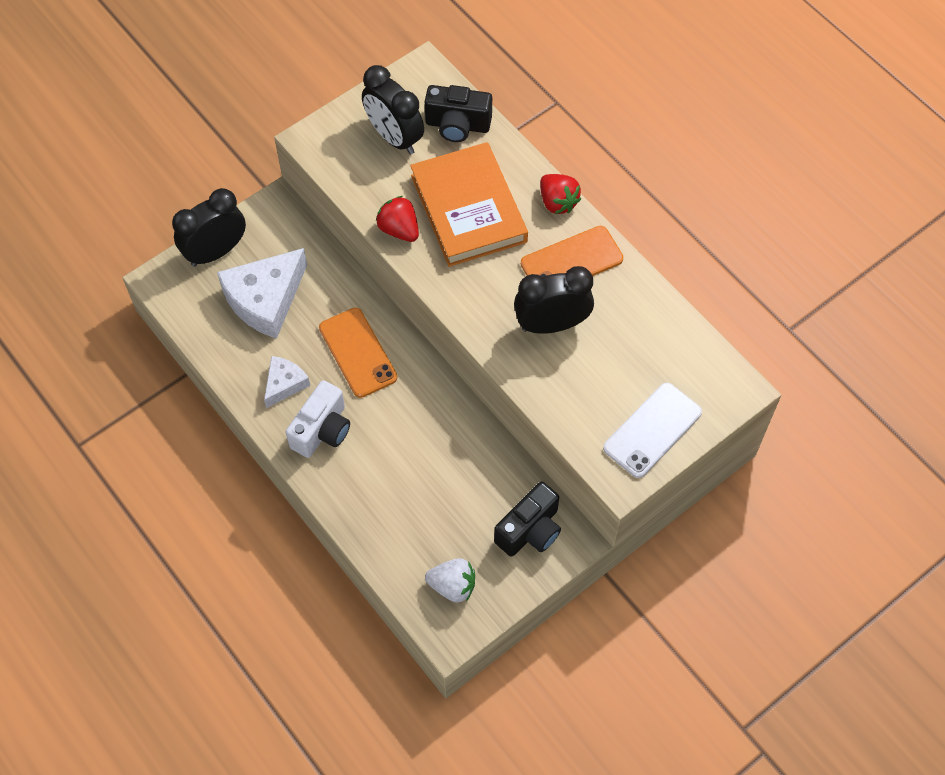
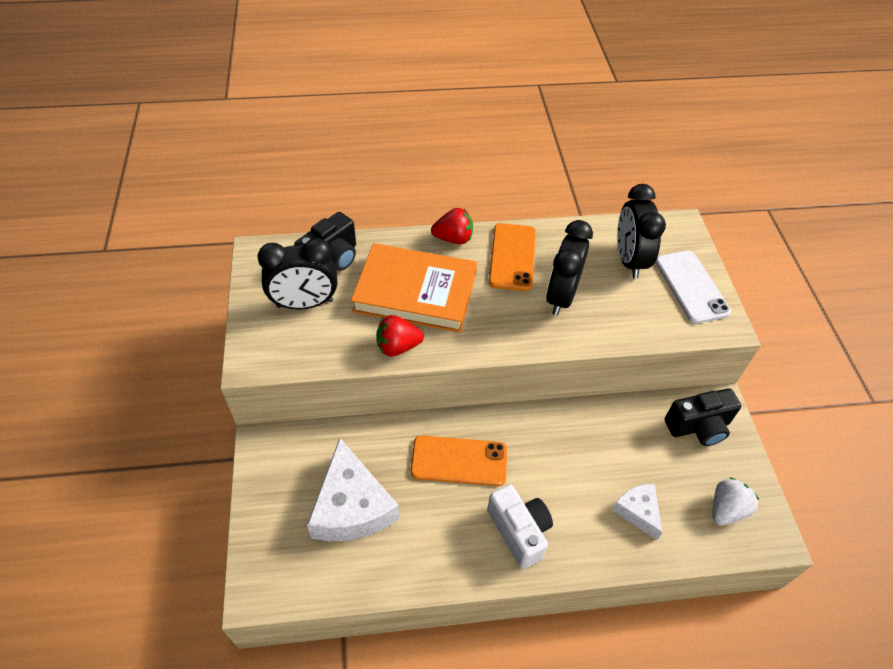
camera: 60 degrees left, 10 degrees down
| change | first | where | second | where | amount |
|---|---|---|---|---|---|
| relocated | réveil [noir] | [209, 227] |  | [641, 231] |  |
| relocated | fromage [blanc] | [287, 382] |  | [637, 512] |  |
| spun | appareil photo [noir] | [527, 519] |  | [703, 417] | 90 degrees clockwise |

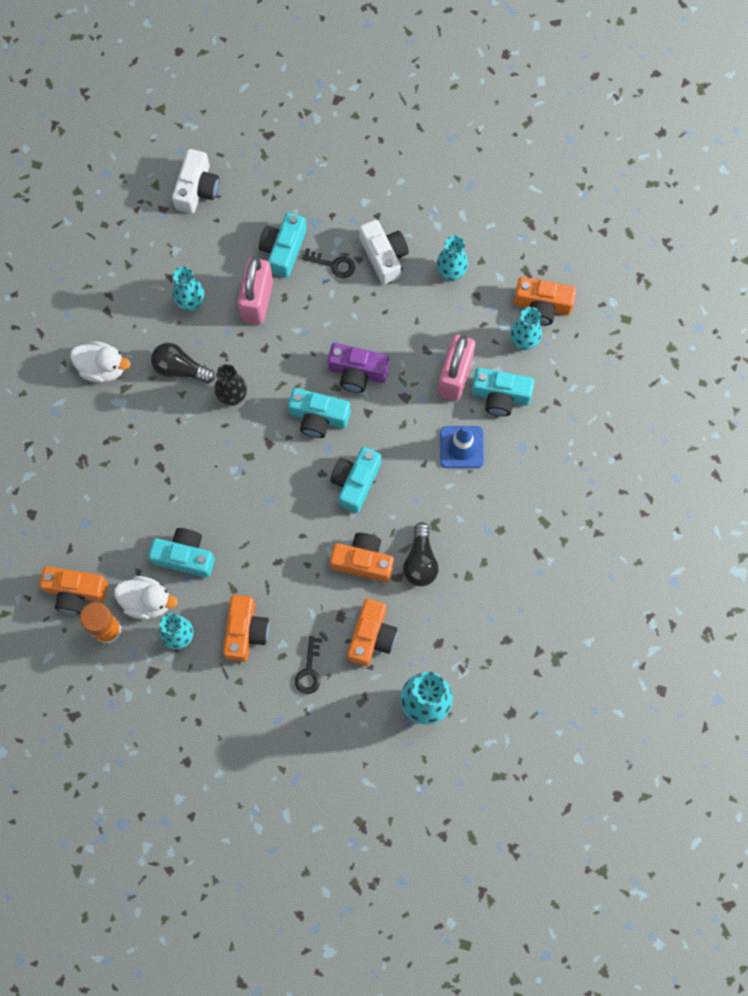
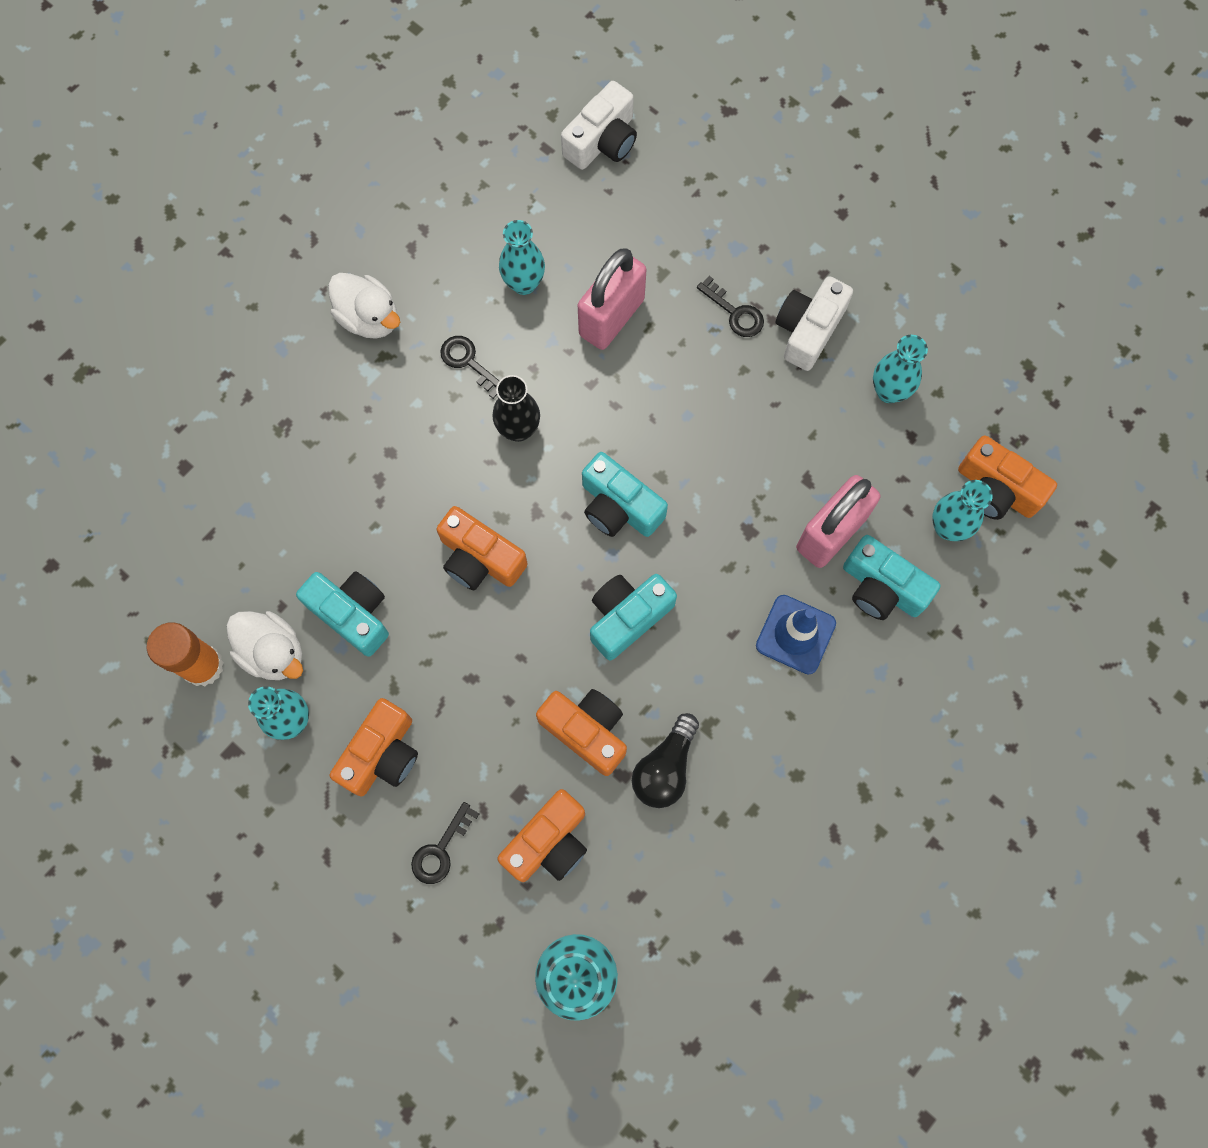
camera: 25 degrees right, 0 degrees up
| change | first | where | second | where | amount |
|---|---|---|---|---|---|
| missing | appareil photo [turquoise] | [282, 245] |  |  |  |
| spun | appareil photo [blanc] | [384, 252] |  | [814, 323] | 150 degrees counterclockwise |
| exchanged | ampoule [noir] | [183, 363] | clé [noir] | [469, 367] |  |
| missing | appareil photo [violet] | [358, 368] |  |  |  |
| relocated | appareil photo [orange] | [74, 590] |  | [481, 548] |  |

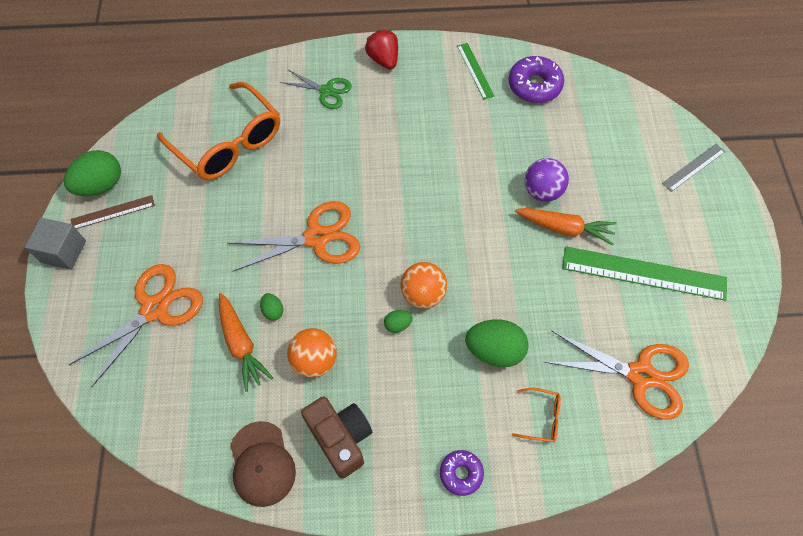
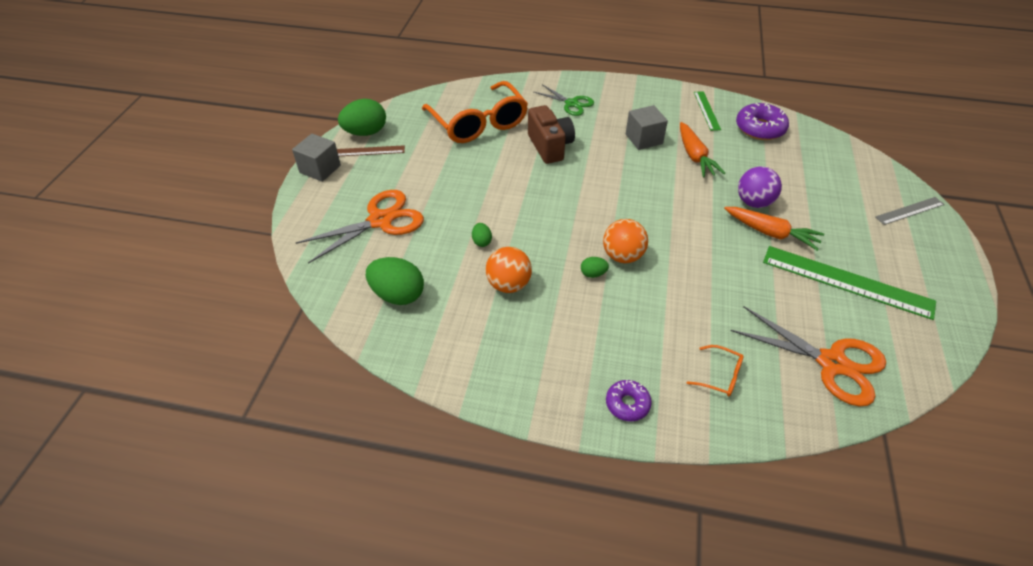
camera: 15 degrees right, 15 degrees down
| change | first | where | second | where | amount |
|---|---|---|---|---|---|
| missing | fraise [rouge] | [381, 50] |  |  |  |
| missing | ciseaux [orange] | [293, 236] |  |  |  |
| relocated | carotte [orange] | [246, 342] |  | [702, 149] |  |
| relocated | œuf [vert] | [497, 343] |  | [395, 281] |  |
| relocated | appareil photo [marron] | [336, 438] |  | [551, 134] |  |
| missing | casquette [marron] | [263, 464] |  |  |  |
| appeared |  |  | cube [gris] | [647, 127] |  |

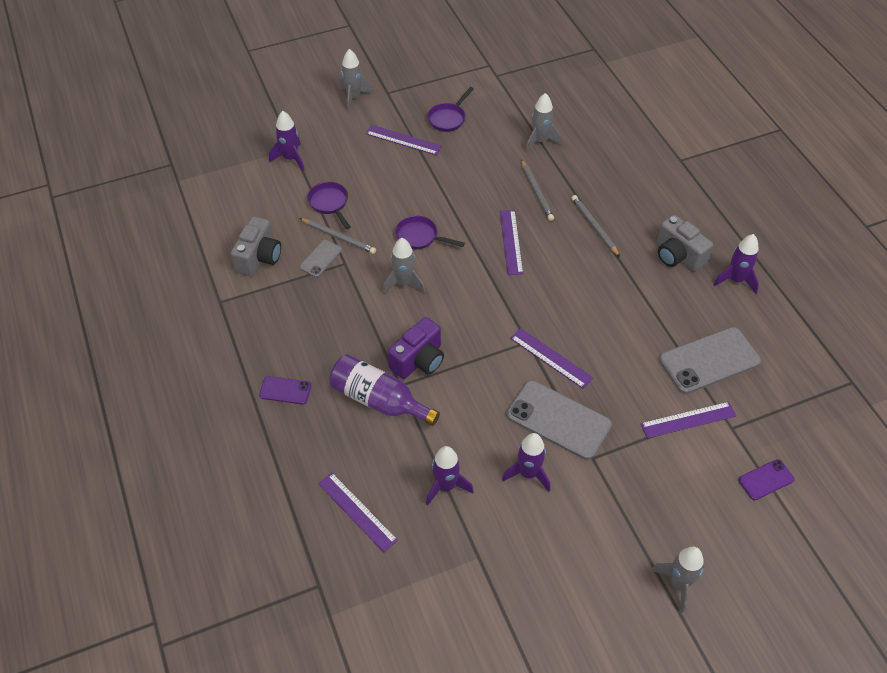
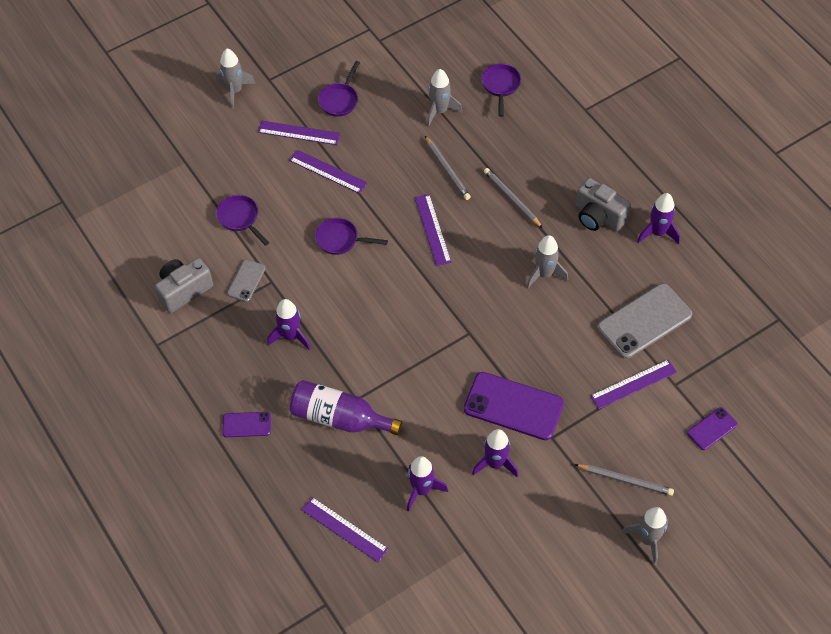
camera: 10 degrees left, 5 degrees up
| change | first | where | second | where | amount |
|---|---|---|---|---|---|
| relocated | fusée [violet] | [287, 141] |  | [289, 324] |  |
| spun | appareil photo [gris] | [255, 246] |  | [184, 285] | 135 degrees counterclockwise |
| relocated | crayon [gris] | [337, 236] |  | [624, 480] |  |
| relocated | fusée [gris] | [404, 266] |  | [547, 261] |  |
| missing | appareil photo [violet] | [416, 348] |  |  |  |
| relocated | règle [violet] | [551, 358] |  | [328, 172] |  |
| colour | téléphone [gris] | [559, 420] | téléphone [violet] | [514, 406] |  |
| appeared |  |  | poêle [violet] | [501, 90] |  |

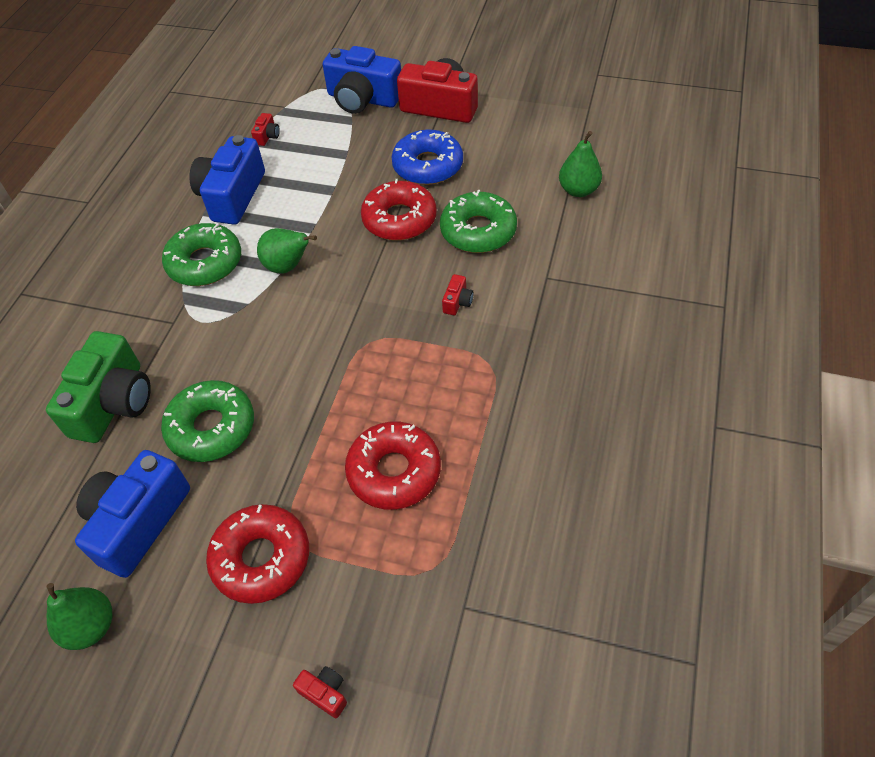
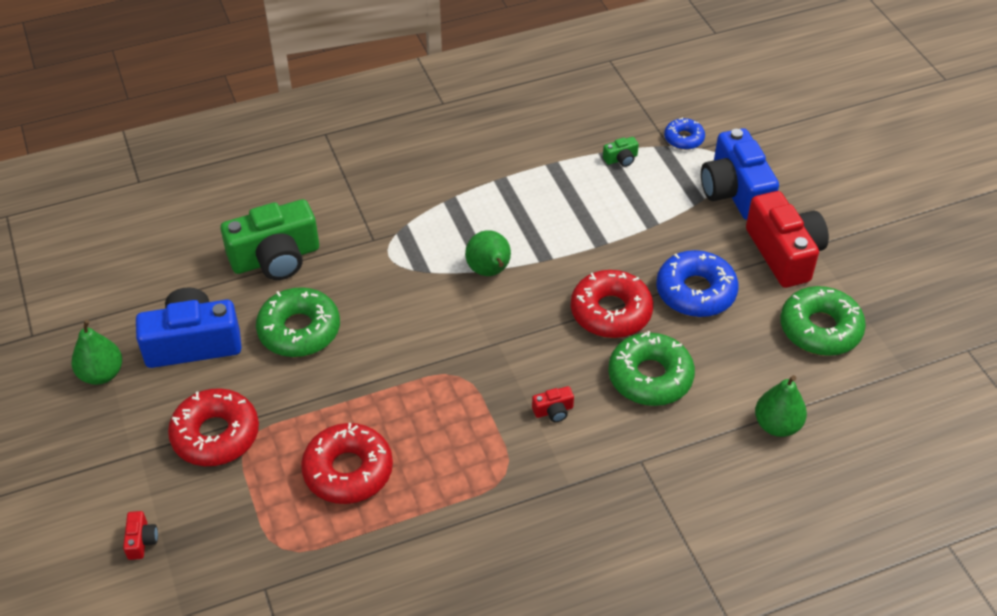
camera: 50 degrees right, 5 degrees down
| change | first | where | second | where | amount |
|---|---|---|---|---|---|
| colour | appareil photo [rouge] | [265, 129] | appareil photo [vert] | [621, 152] |  |
| missing | appareil photo [bleu] | [227, 180] |  |  |  |
| relocated | beignet [vert] | [201, 254] |  | [823, 321] |  |
| appeared |  |  | beignet [bleu] | [684, 133] |  |

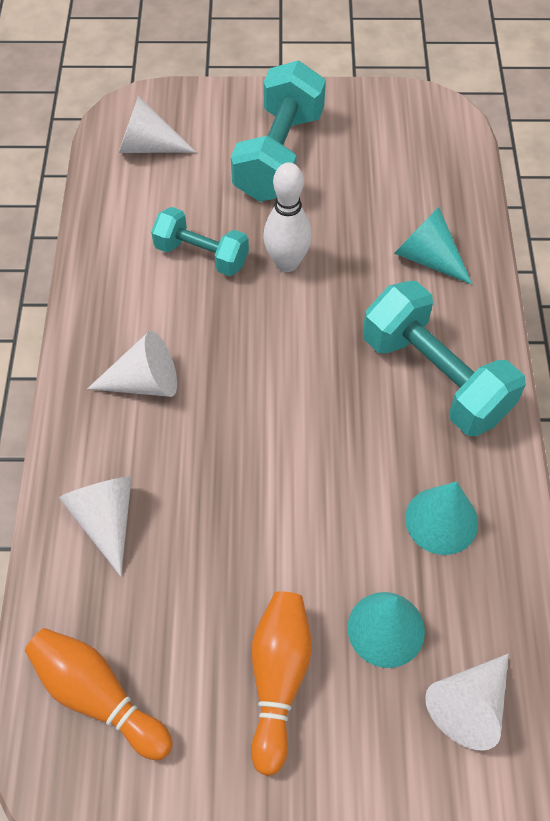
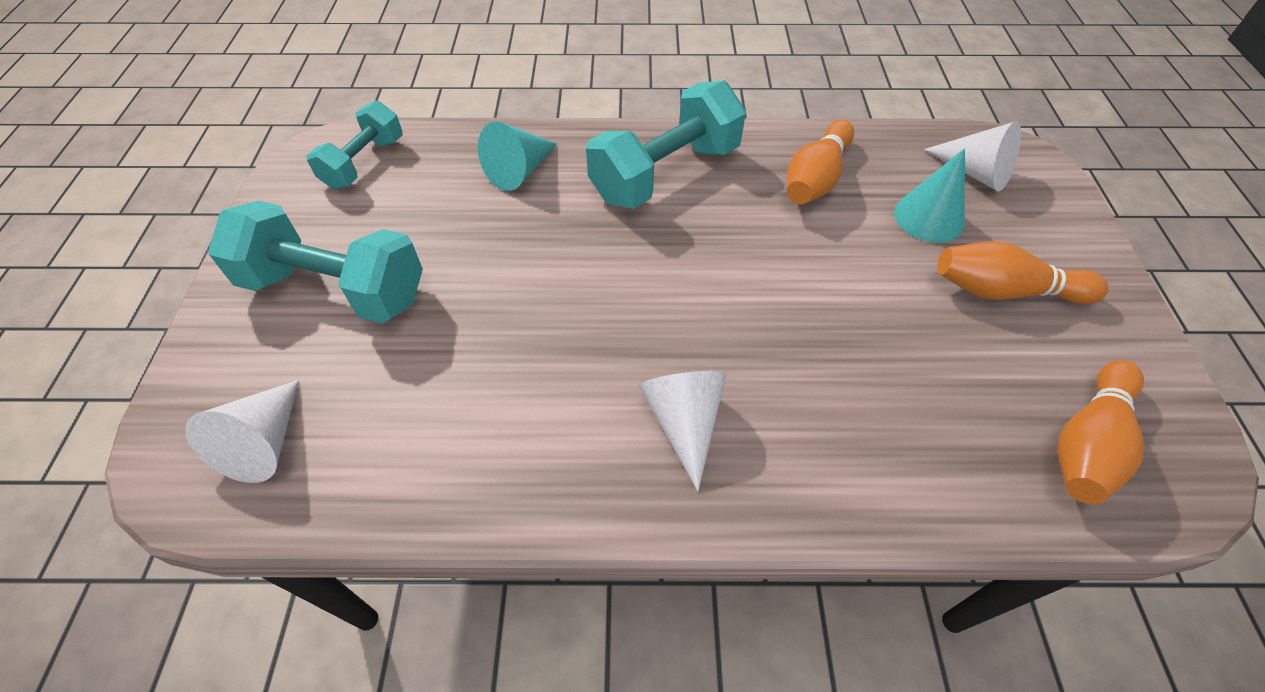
camera: 90 degrees left, 5 degrees down
| change | first | where | second | where | amount |
|---|---|---|---|---|---|
| missing | quille [blanc] | [287, 217] |  |  |  |
| relocated | haltère [turquoise] | [200, 241] |  | [354, 145] |  |
| missing | cône [blanc] | [95, 526] |  |  |  |
| exchanged | cône [turquoise] | [441, 518] | quille [orange] | [820, 162] |  |

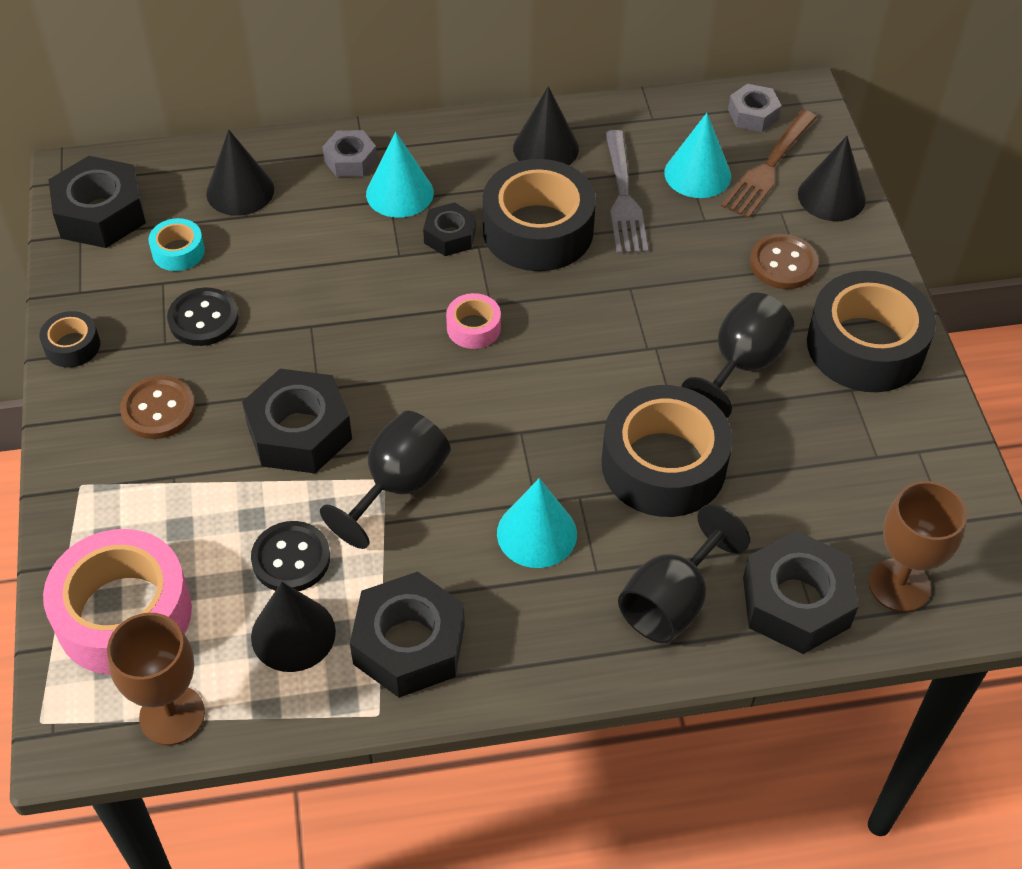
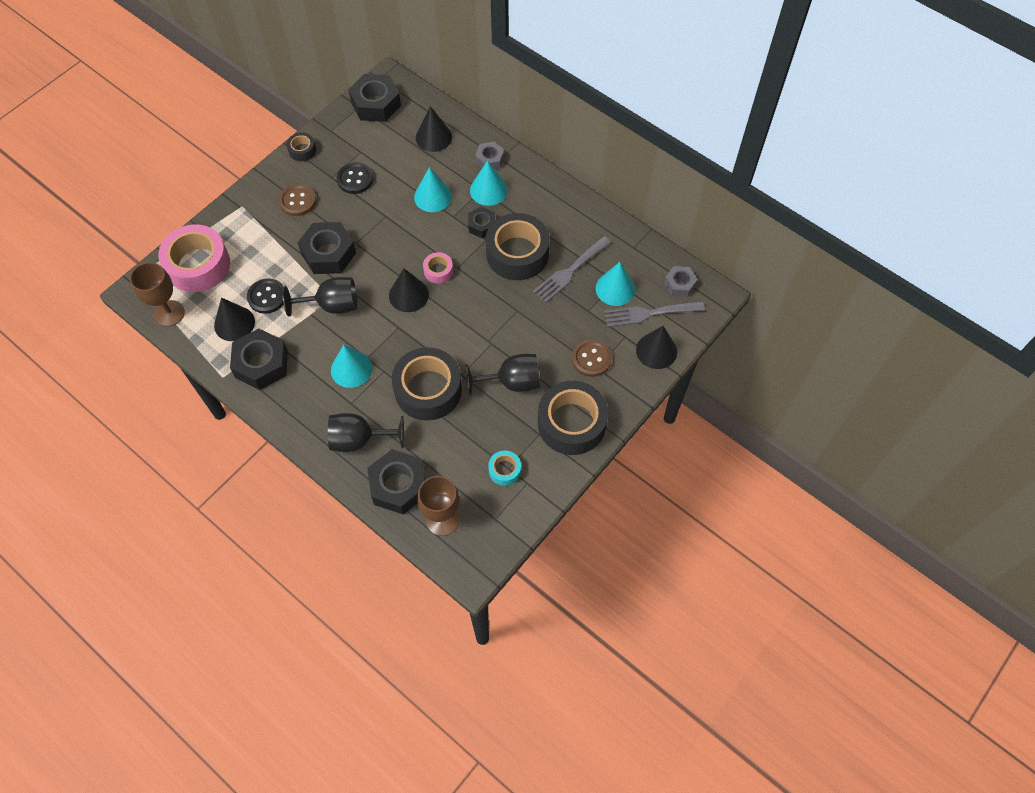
camera: 50 degrees right, 10 degrees up
| change | first | where | second | where | amount |
|---|---|---|---|---|---|
| relocated | cône [noir] | [546, 125] |  | [409, 290] |  |
| colour | fourchette [marron] | [769, 164] | fourchette [gris] | [654, 314] |  |
| relocated | ruban adhésif [turquoise] | [176, 244] |  | [504, 468] |  |
| appeared |  |  | cône [turquoise] | [433, 189] |  |

